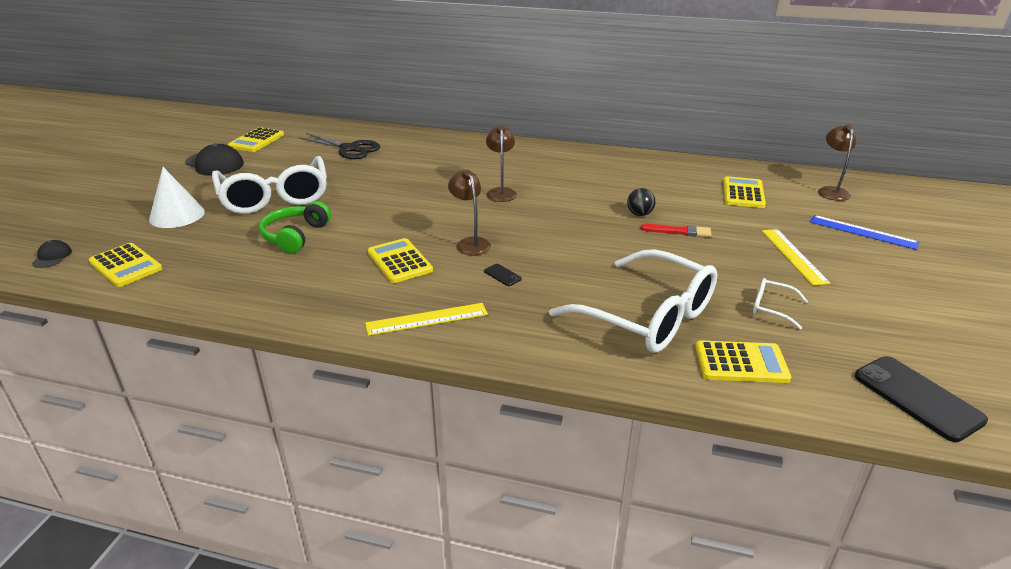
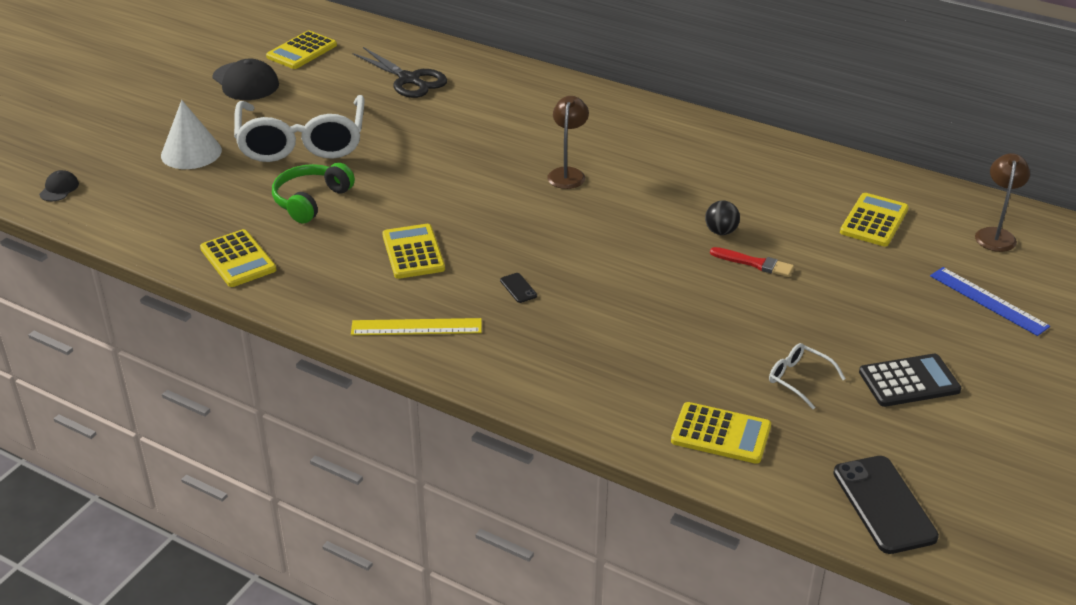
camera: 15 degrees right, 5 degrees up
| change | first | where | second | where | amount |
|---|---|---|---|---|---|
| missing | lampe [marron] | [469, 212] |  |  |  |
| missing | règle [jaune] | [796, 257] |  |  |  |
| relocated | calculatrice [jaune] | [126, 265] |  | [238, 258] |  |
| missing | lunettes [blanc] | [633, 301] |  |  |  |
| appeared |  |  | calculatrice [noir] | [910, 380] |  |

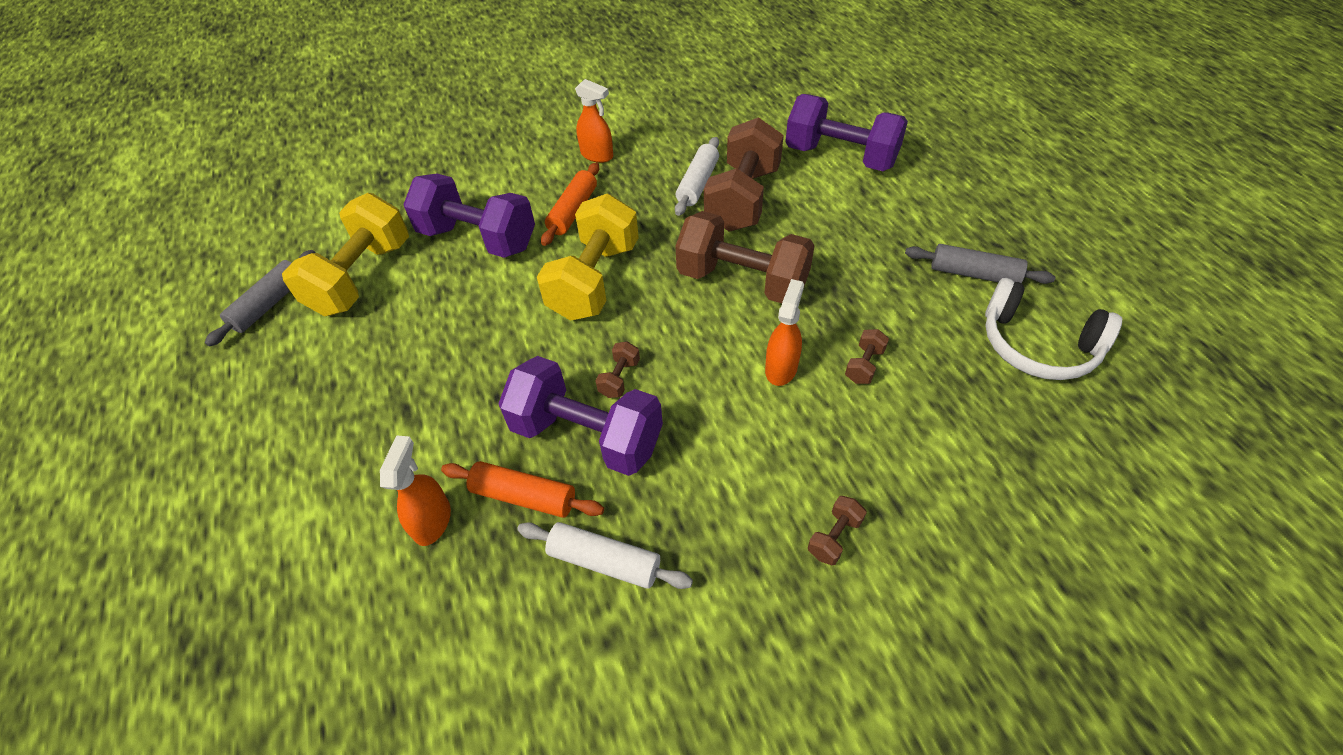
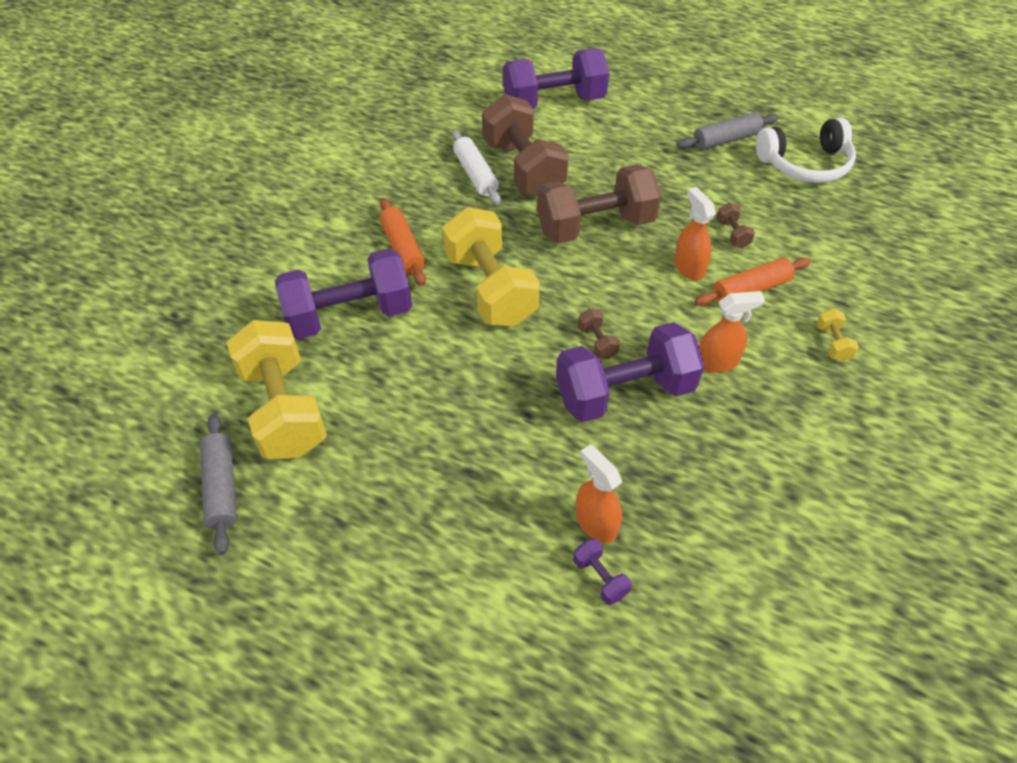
camera: 45 degrees left, 0 degrees up
| change | first | where | second | where | amount |
|---|---|---|---|---|---|
| relocated | vaporisateur [orange] | [594, 121] |  | [732, 332] |  |
| relocated | rouleau à pâtisserie [orange] | [522, 489] |  | [753, 281] |  |
| colour | haltère [marron] | [837, 530] | haltère [jaune] | [838, 334] |  |
| missing | rouleau à pâtisserie [blanc] | [605, 555] |  |  |  |
| appeared |  |  | haltère [violet] | [602, 571] |  |

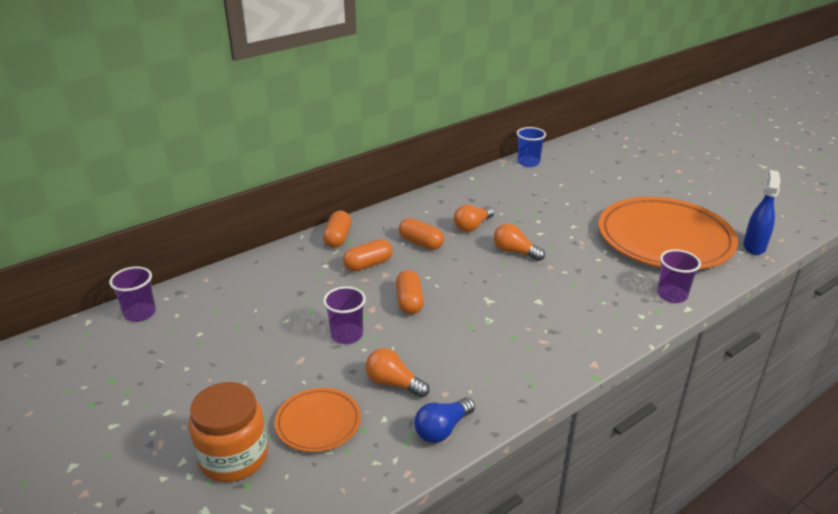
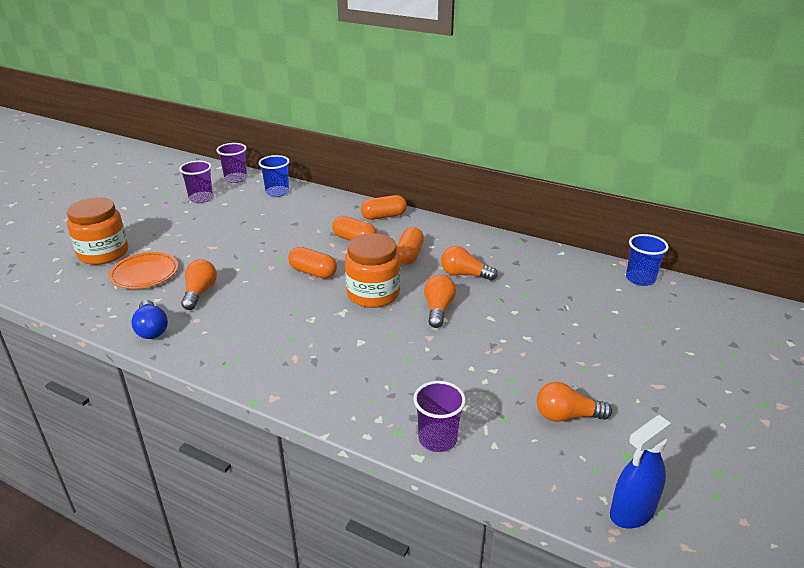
camera: 65 degrees right, 0 degrees up
| change | first | where | second | where | amount |
|---|---|---|---|---|---|
| spun | vaporisateur [bleu] | [762, 212] |  | [643, 472] | 150 degrees clockwise |
| exchanged | assiette [orange] | [668, 233] | ampoule [orange] | [574, 402] |  |
| spun | gélule [orange] | [410, 292] |  | [312, 263] | 60 degrees clockwise |
| relocated | gobelet [violet] | [344, 315] |  | [196, 182] |  |
| spun | ampoule [bleu] | [444, 420] |  | [149, 319] | 135 degrees counterclockwise |
| appeared |  |  | gobelet [bleu] | [274, 176] |  |
| appeared |  |  | bocal [orange] | [372, 270] |  |

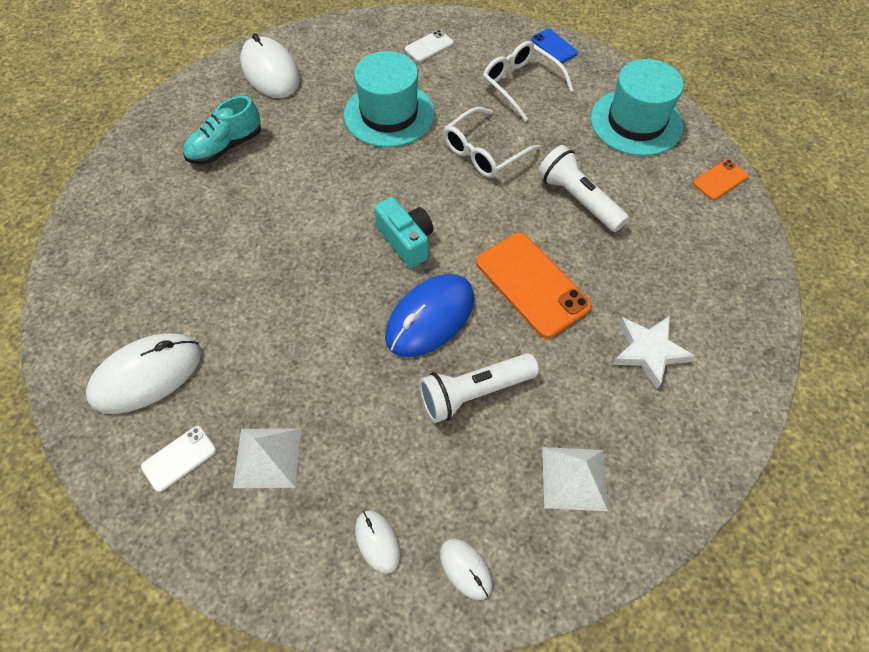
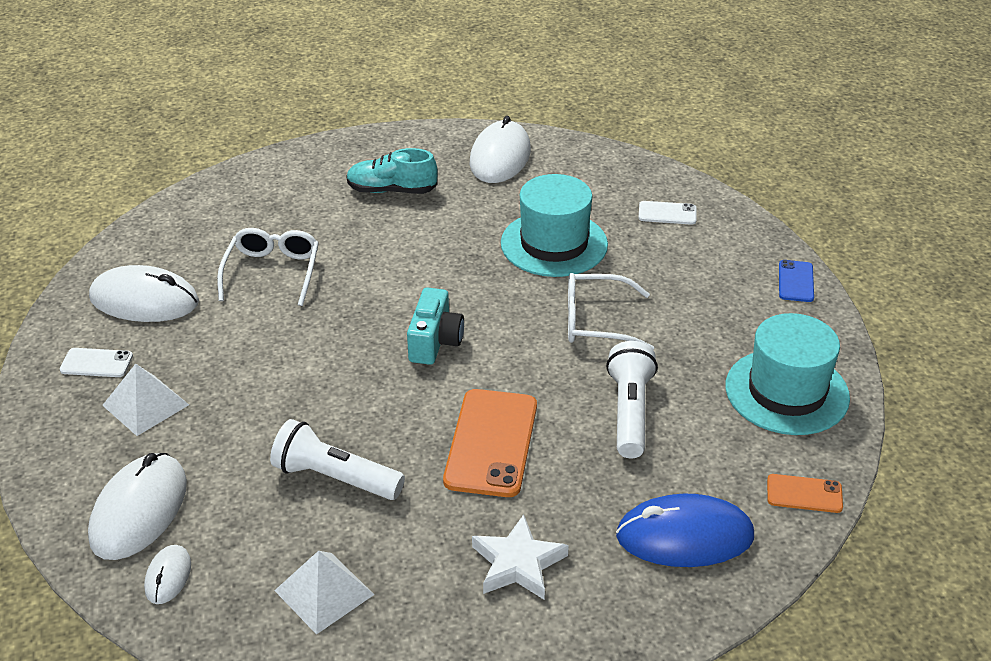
camera: 45 degrees right, 20 degrees down
| change | first | where | second | where | amount |
|---|---|---|---|---|---|
| relocated | lunettes [blanc] | [528, 81] |  | [268, 267] |  |
| relocated | souris [bleu] | [429, 315] |  | [685, 530] |  |
| size | souris [blanc] | [377, 542] |  | [137, 506] | x1.99 |

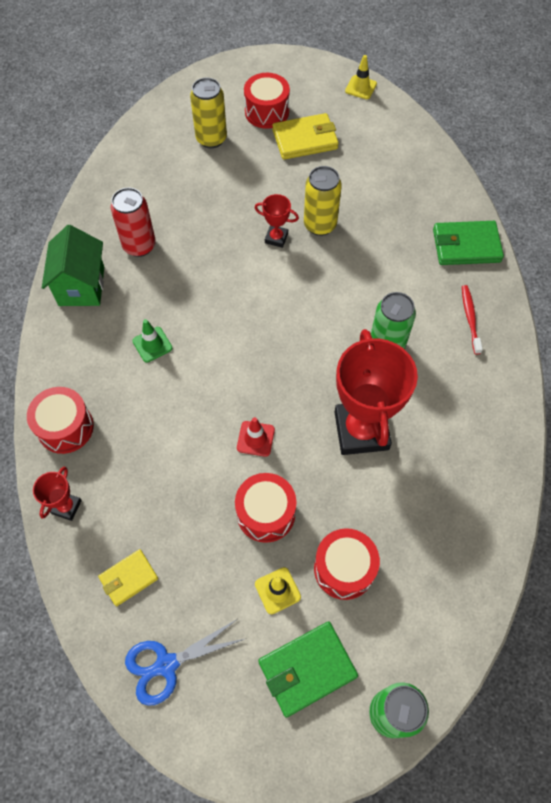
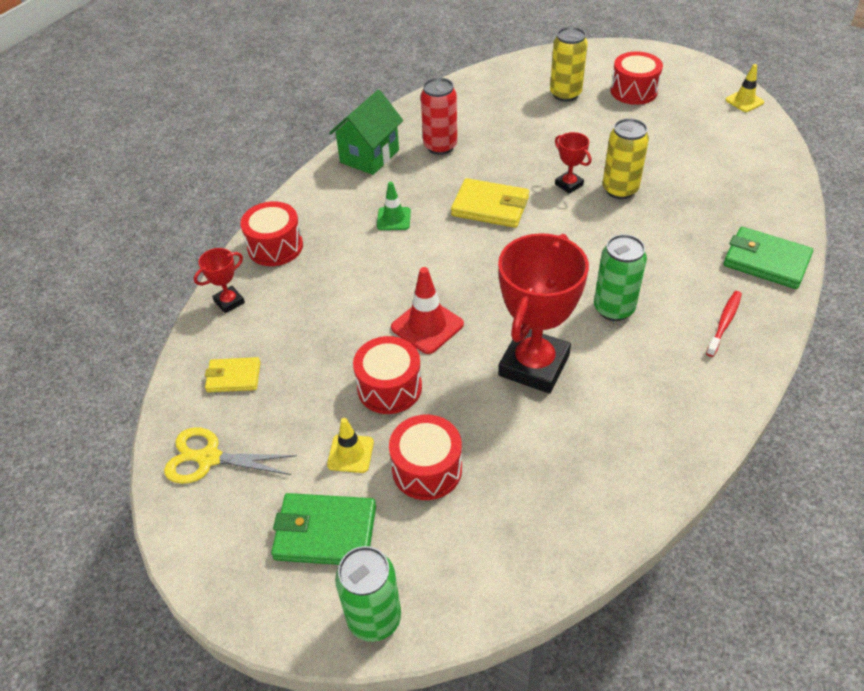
camera: 35 degrees right, 15 degrees down
| change | first | where | second | where | amount |
|---|---|---|---|---|---|
| relocated | portefeuille [jaune] | [305, 136] |  | [490, 203] |  |
| size | cône de chantier [rouge] | [256, 437] |  | [427, 310] | x1.53 |
| colour | ciseaux [bleu] | [184, 662] | ciseaux [jaune] | [230, 455] |  |

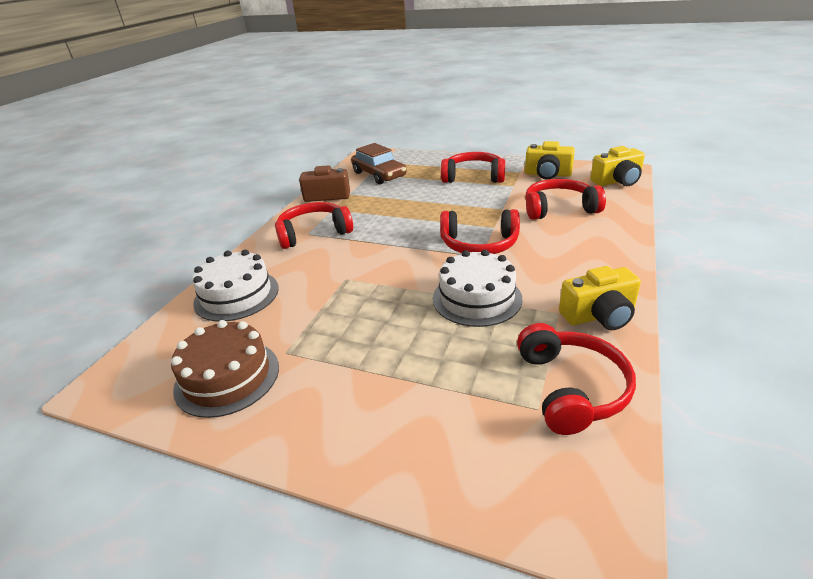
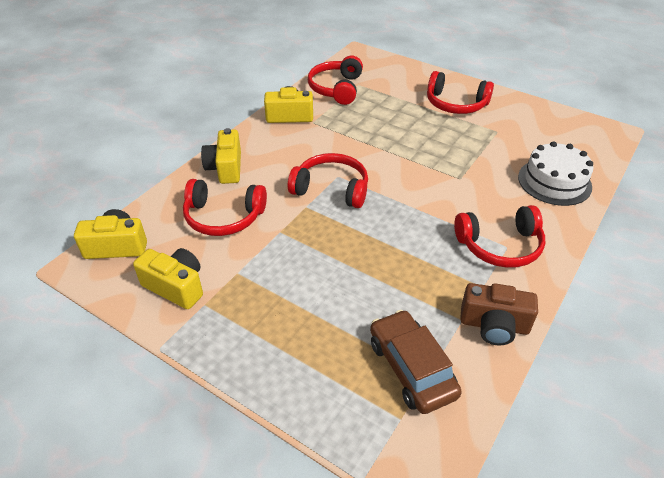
camera: 170 degrees left, 10 degrees up
| change | first | where | second | where | amount |
|---|---|---|---|---|---|
| relocated | casque audio [rouge] | [473, 167] |  | [460, 92] |  |
| missing | gâteau [blanc] | [477, 288] |  |  |  |
| missing | gâteau [marron] | [225, 369] |  |  |  |
| appeared |  |  | appareil photo [jaune] | [221, 156] |  |

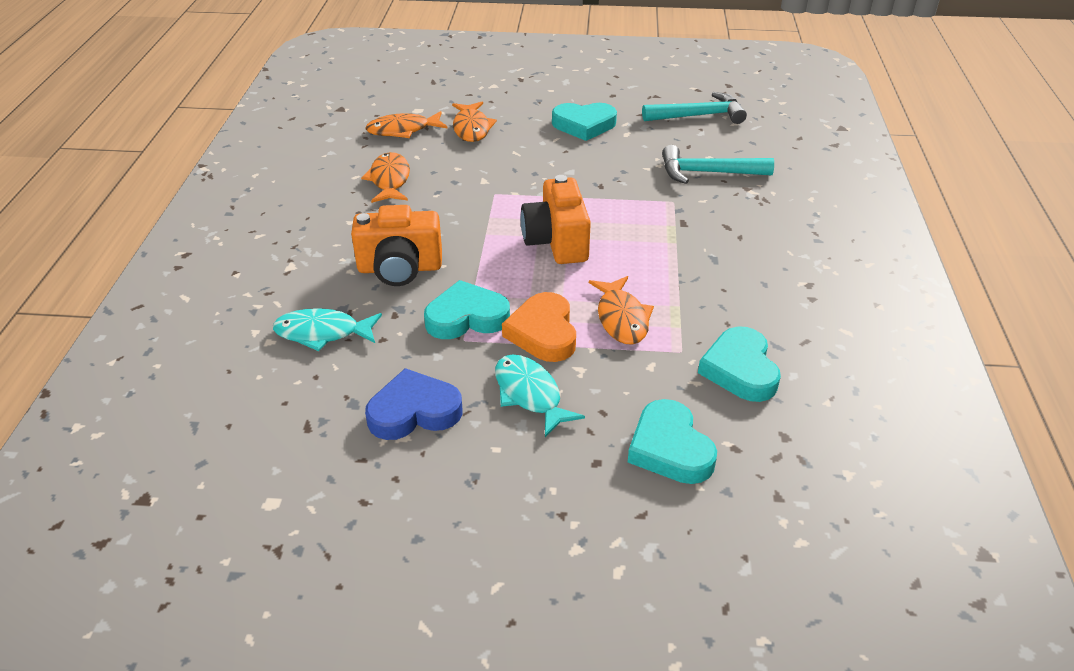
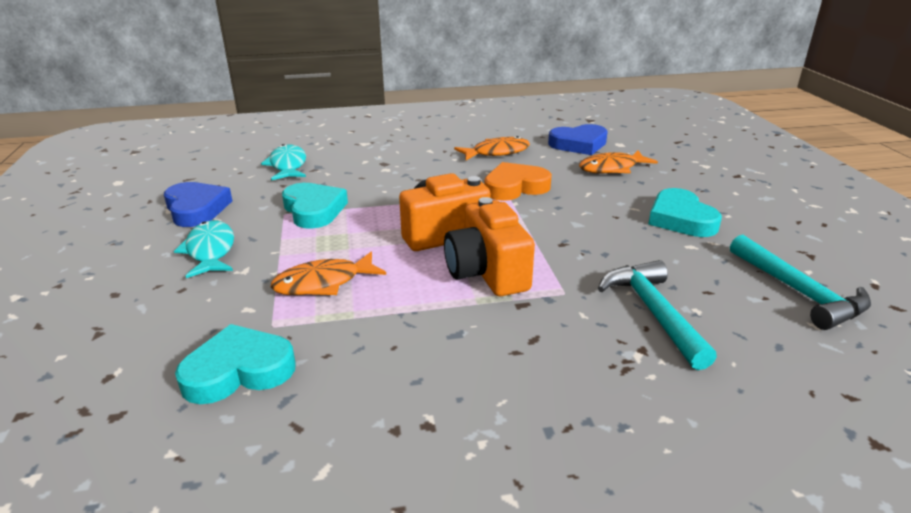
camera: 75 degrees right, 10 degrees down
| change | first | where | second | where | amount |
|---|---|---|---|---|---|
| exchanged | poisson [orange] | [406, 124] | cœur [bleu] | [578, 139] |  |
| relocated | appareil photo [orange] | [396, 245] |  | [489, 246] |  |
| relocated | cœur [orange] | [539, 327] |  | [518, 181] |  |
| spun | poisson [turquoise] | [540, 395] |  | [204, 249] | 60 degrees counterclockwise |
| missing | cœur [turquoise] | [672, 441] |  |  |  |

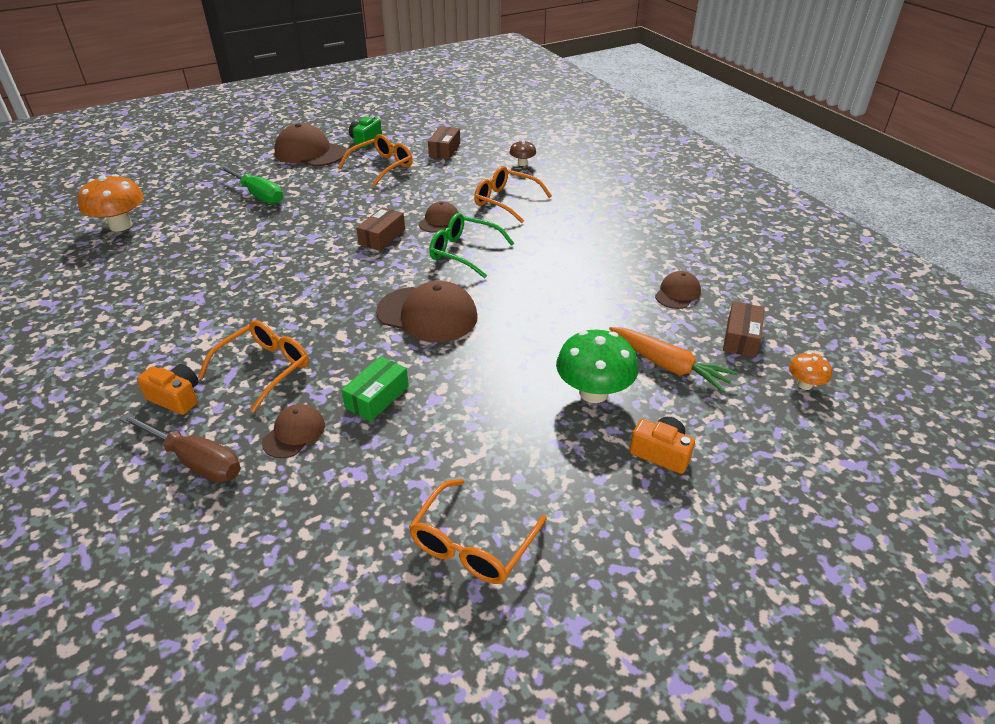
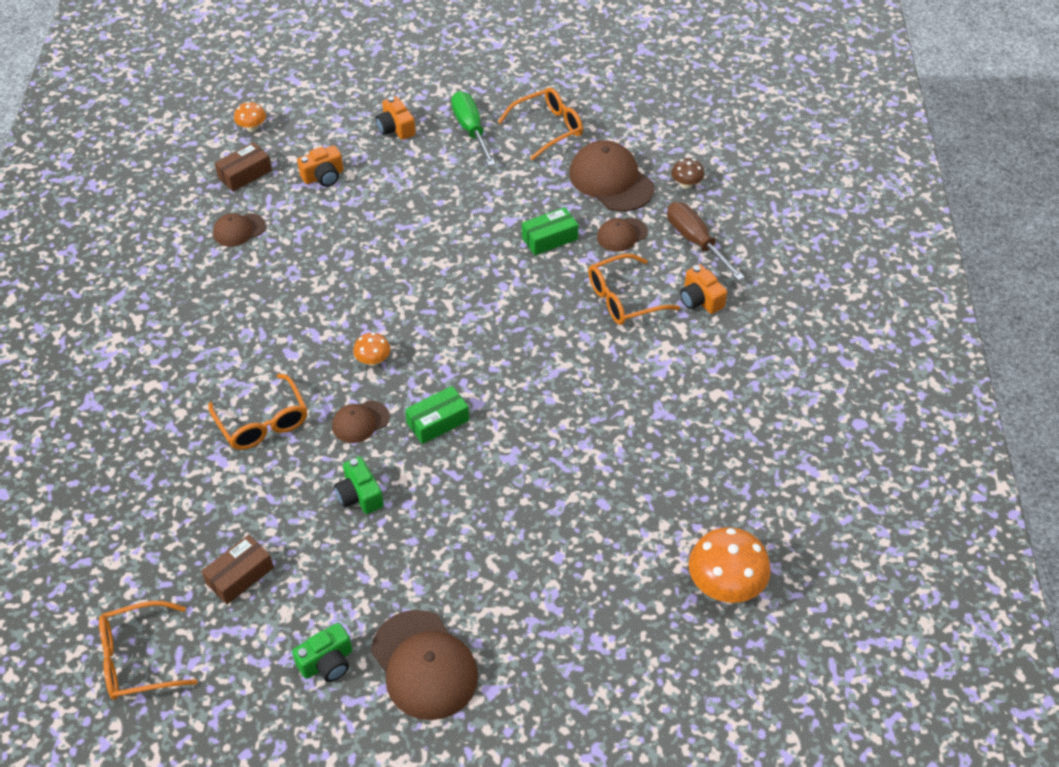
camera: 150 degrees left, 10 degrees up
| change | first | where | second | where | amount |
|---|---|---|---|---|---|
| relocated | lunettes [orange] | [375, 160] |  | [148, 650] |  |
| relocated | champignon [marron] | [522, 153] |  | [688, 173] |  |
| relocated | tournevis [vert] | [251, 185] |  | [473, 128] |  |
| colour | boîte [marron] | [380, 229] | boîte [vert] | [437, 415] |  |
| exchanged | lunettes [vert] | [471, 245] | champignon [orange] | [371, 349] |  |
| relocated | casquette [marron] | [426, 311] |  | [612, 175] |  |
| exchanged | carotte [orange] | [673, 359] | appareil photo [orange] | [320, 166] |  |
| missing | champignon [vert] | [597, 366] |  |  |  |
| appeared |  |  | appareil photo [vert] | [359, 485] |  |

